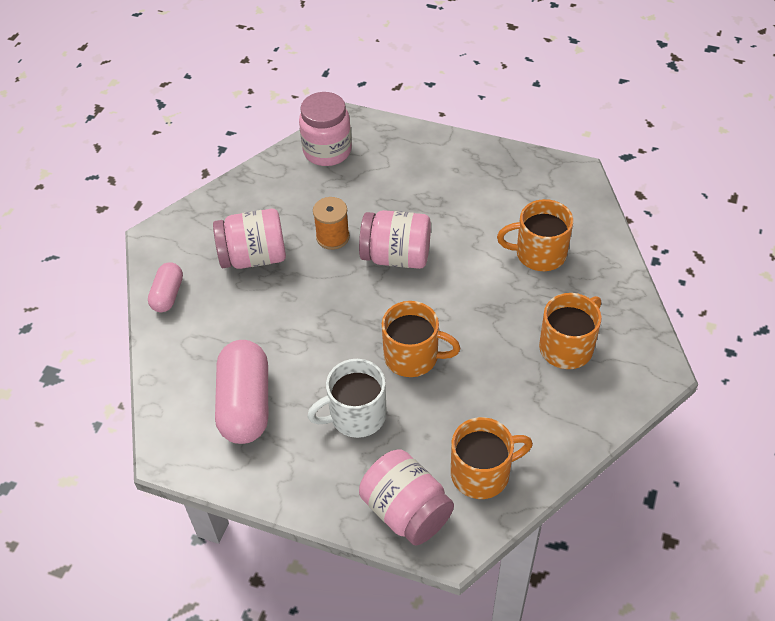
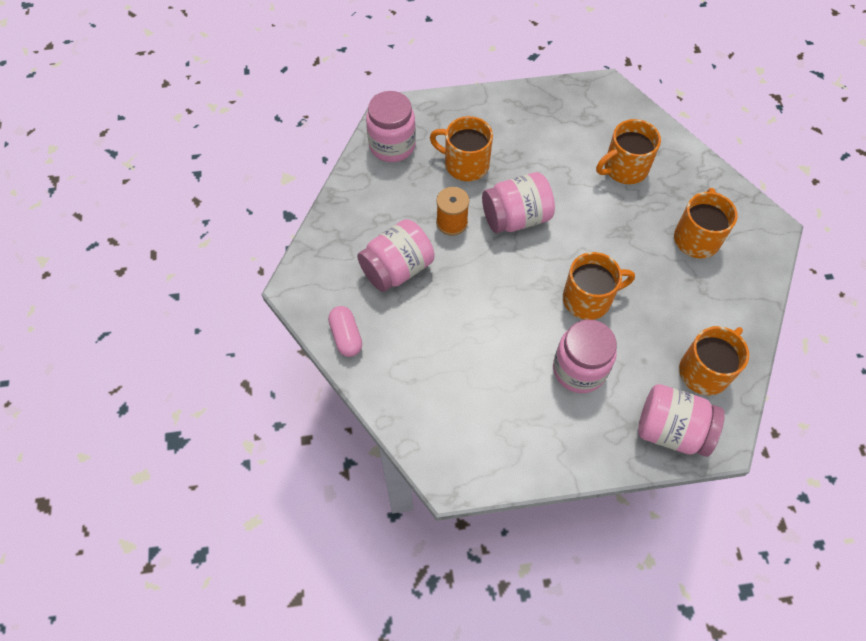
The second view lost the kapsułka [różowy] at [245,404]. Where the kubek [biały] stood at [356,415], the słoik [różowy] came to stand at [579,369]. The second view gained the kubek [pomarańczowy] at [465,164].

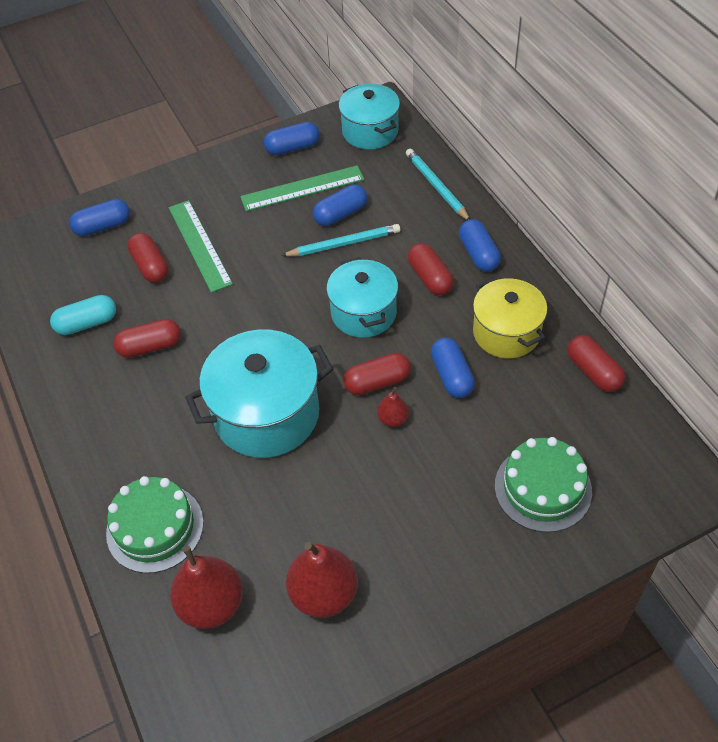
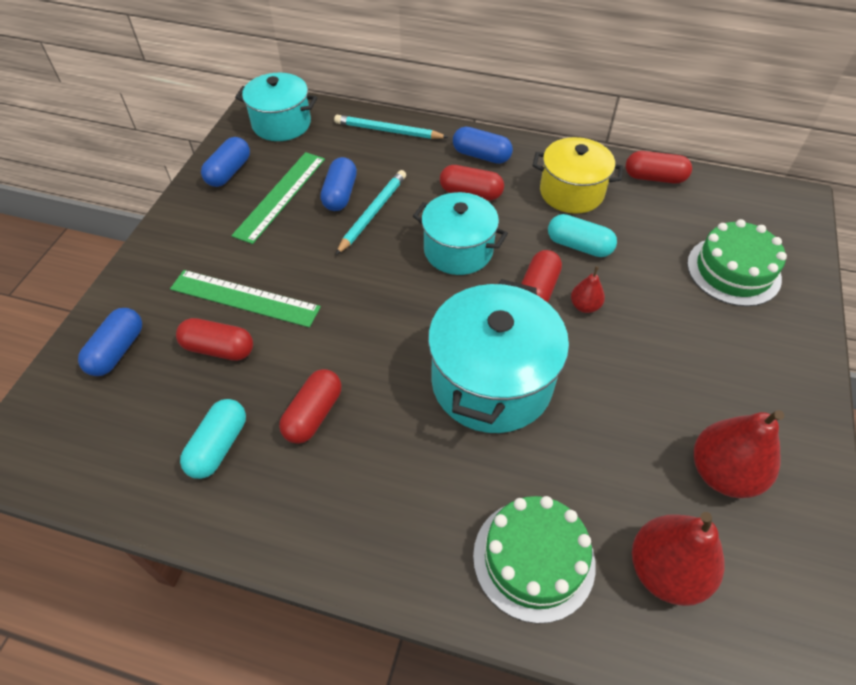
What was the kapsułka [niebieski] at [451,376] turned into the kapsułka [turkusowy] at [579,246].

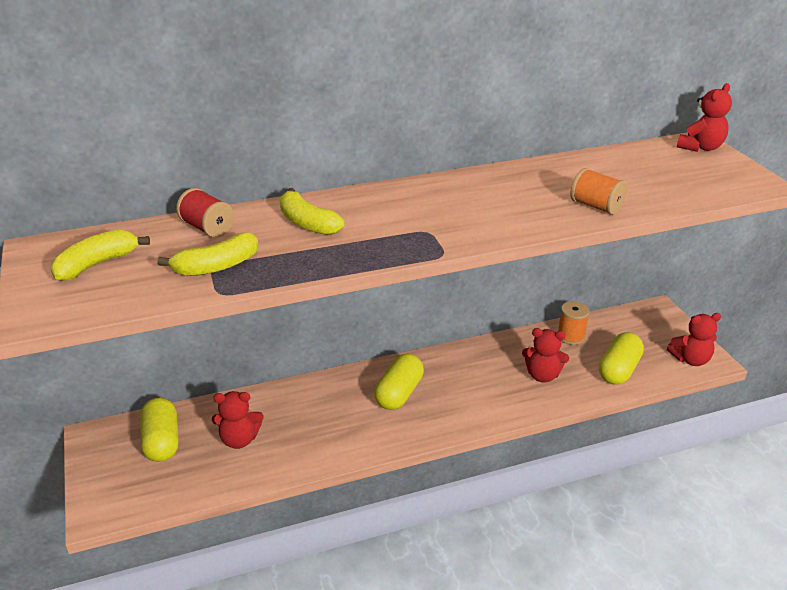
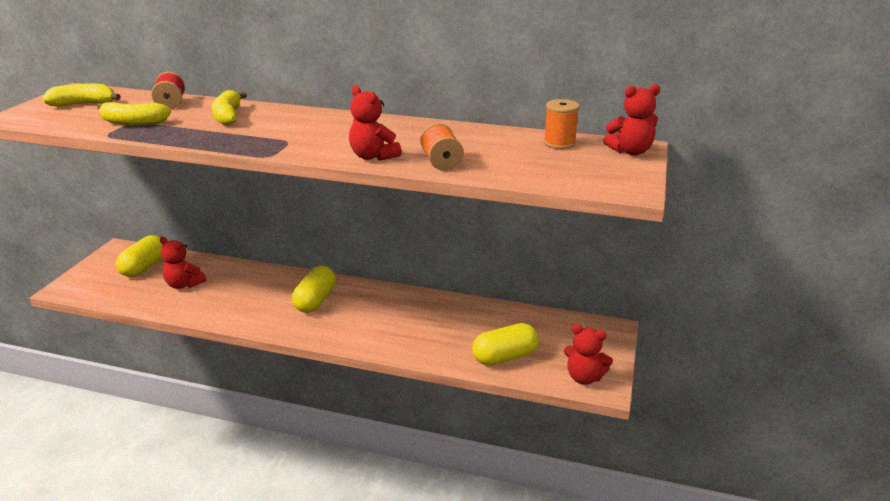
The szpulka [pomarańczowy] ended up elsewhere, having gone from [570,337] to [559,143]. The miś [czerwony] ended up elsewhere, having gone from [542,375] to [373,156]. The kapsułka [żółty] at [399,393] ended up facing another way, 45 degrees counterclockwise from before.

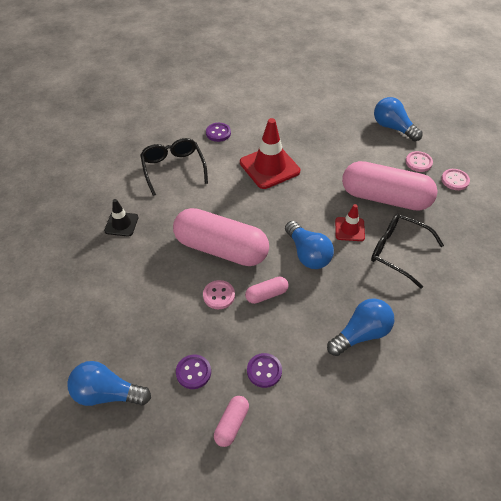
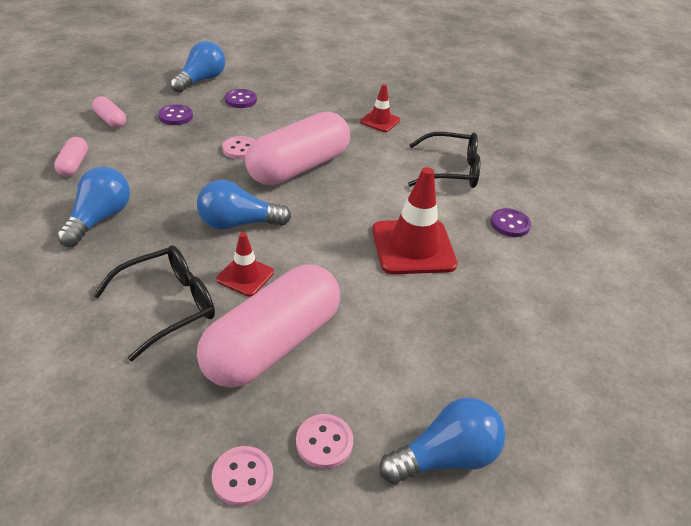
What was the pachołek [czarny] at [121,224] turned into the pachołek [czerwony] at [380,121]. The kapsułka [różowy] ended up elsewhere, having gone from [266,294] to [73,165]. The żarówka [niebieski] at [361,334] ended up facing another way, 150 degrees counterclockwise from before. The guzik [fioletowy] ended up elsewhere, having gone from [264,371] to [240,100].

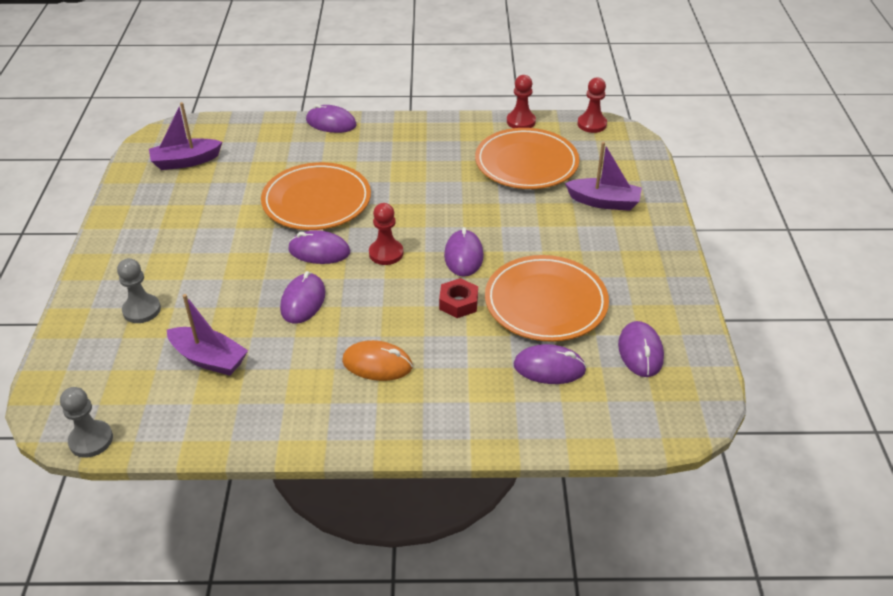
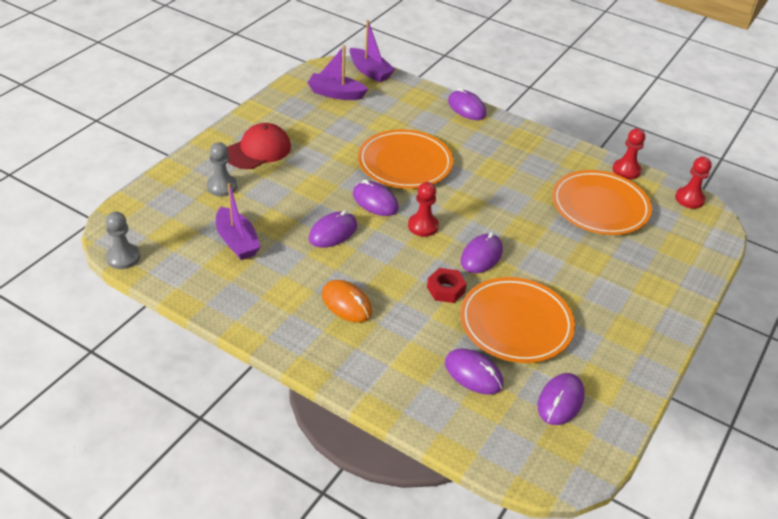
The łódka [fioletowy] ended up elsewhere, having gone from [604,202] to [370,71]. The second view gained the czapka [czerwony] at [258,150].

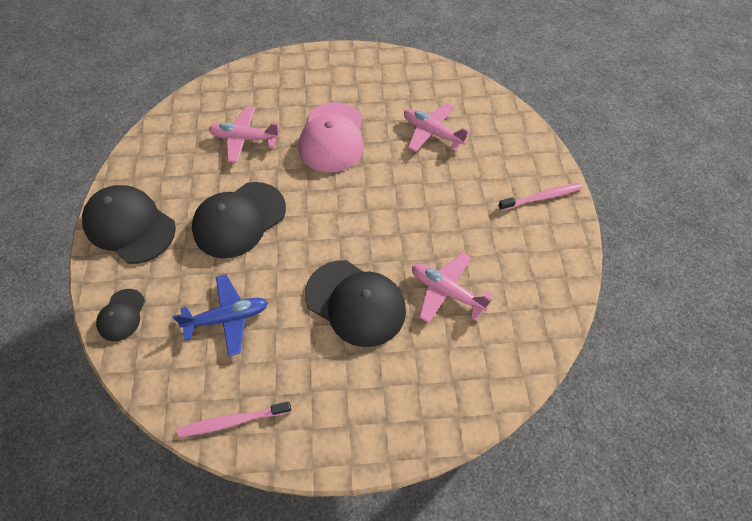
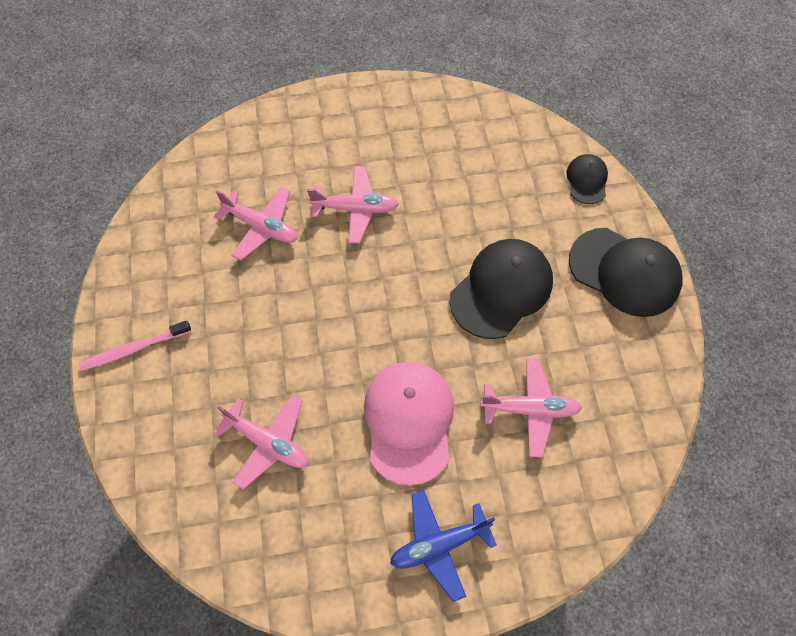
Where the czapka [czarny] stood at [355,303], the samolot [różowy] came to stand at [355,209]. The samolot [niebieski] ended up elsewhere, having gone from [227,318] to [439,545]. The second view lost the szczoteczka do zębów [różowy] at [233,421].

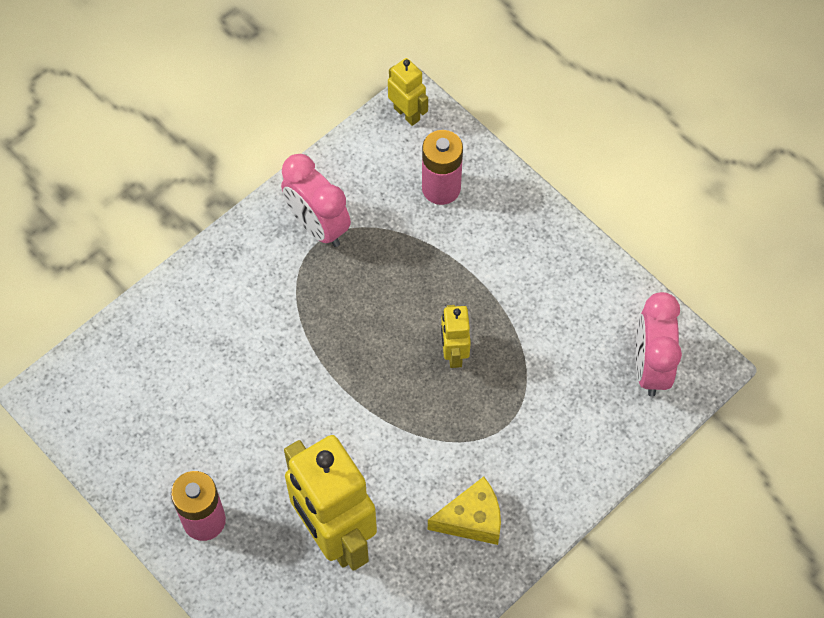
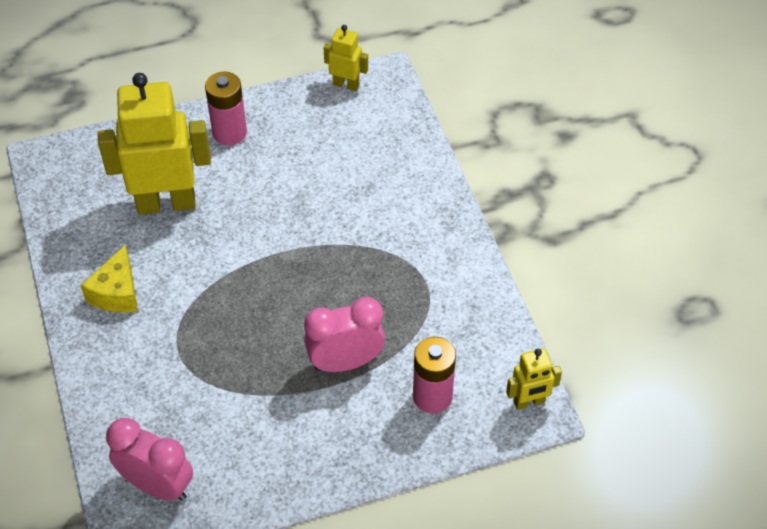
The budzik [różowy] ended up elsewhere, having gone from [318,226] to [345,362]. The robot [żółty] ended up elsewhere, having gone from [453,353] to [346,84].

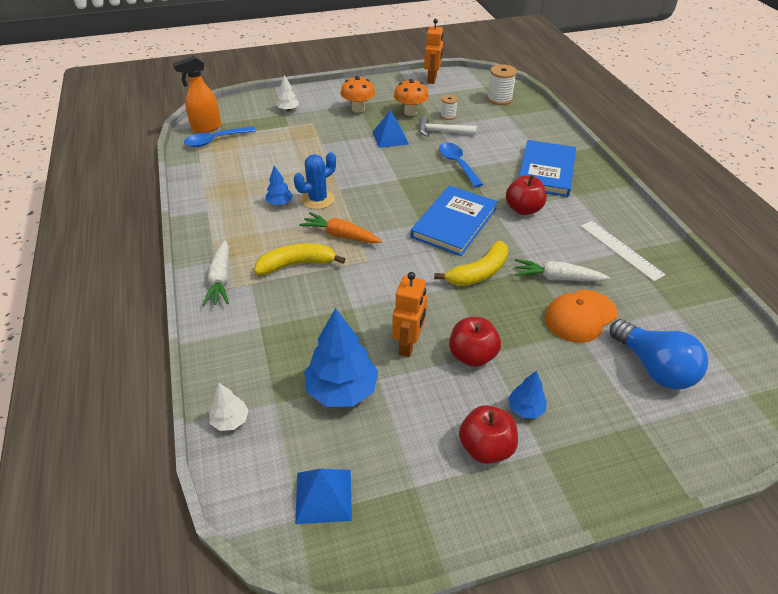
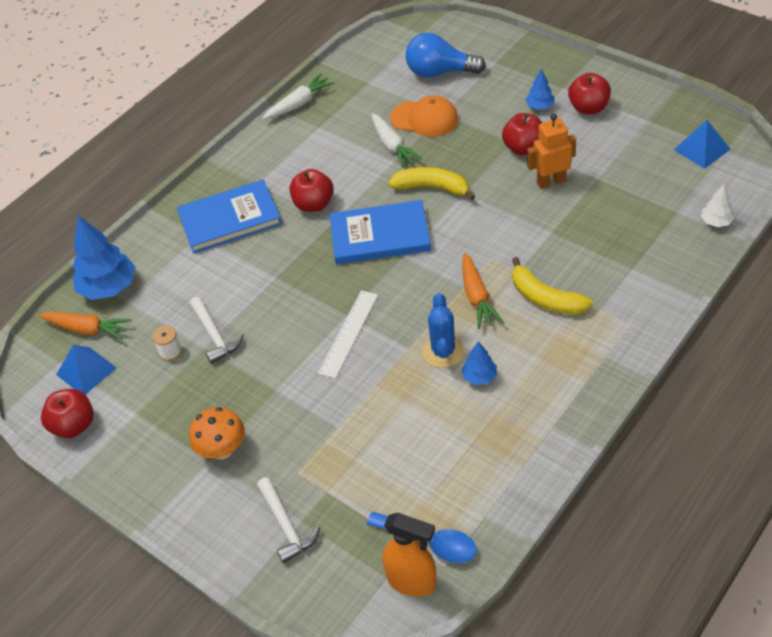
Where the robot [pomarańczowy] stood at [432,79], the jabłko [czerwony] came to stand at [74,425]. Where the szpulka [biały] stood at [499,99], the marchewka [pomarańczowy] came to stand at [87,329]. Where the drzewko [biały] stood at [288,110], the młotek [biały] came to stand at [286,525]. The second view lost the grzyb [pomarańczowy] at [410,112]. The piramida [niebieski] ended up elsewhere, having gone from [390,138] to [86,371]. The second view lost the łyżka [niebieski] at [457,164]. The kaktus [niebieski] at [318,199] ended up facing another way, 75 degrees clockwise from before. The linijka [biały] ended up elsewhere, having gone from [621,250] to [349,333]. The marchewka [biały] ended up elsewhere, having gone from [221,279] to [299,104]. The drzewko [niebieski] ended up elsewhere, having gone from [342,390] to [108,287]. The żarówka [niebieski] at [654,367] ended up facing another way, 105 degrees counterclockwise from before.

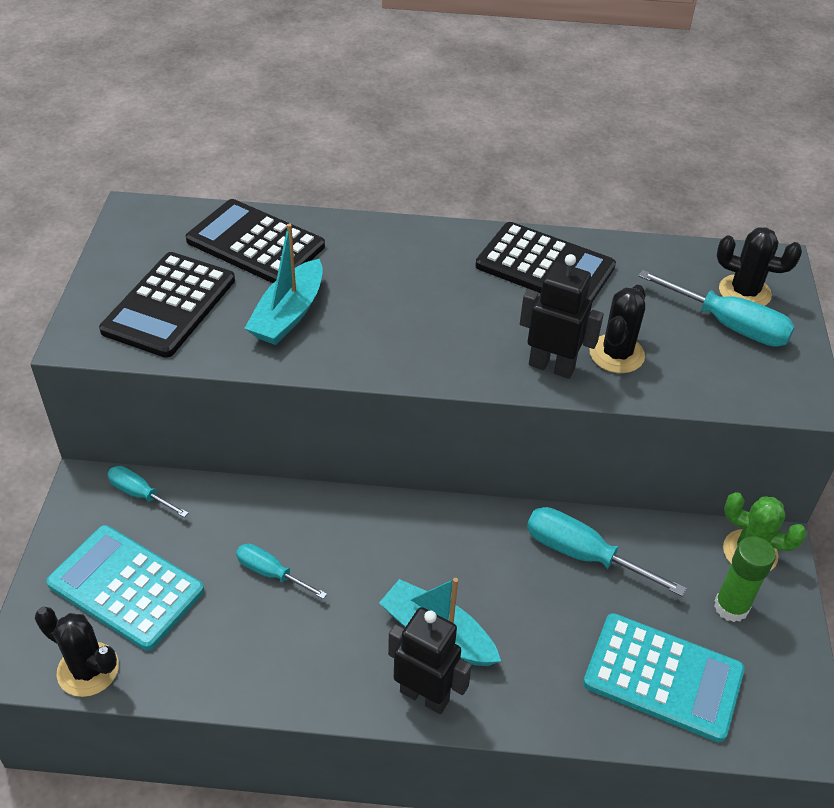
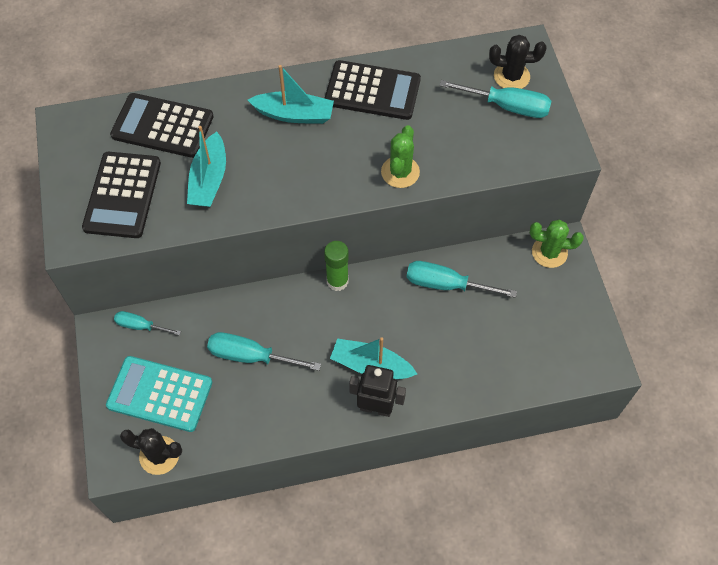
Where the robot [czarny] stood at [551,366], the kaktus [zielony] came to stand at [400,172]. The second view lost the kaktus [czarny] at [616,354]. The klej w sztyfcie [zielony] ended up elsewhere, having gone from [731,607] to [337,281]. The size of the śrubokręt [turkusowy] at [271,573] changed by a factor of 1.64. The second view lost the kalkulator [turkusowy] at [663,677]. The second view gained the łódka [turkusowy] at [294,114].

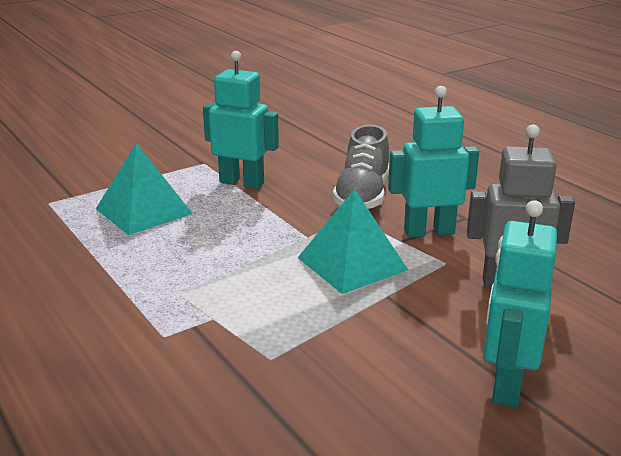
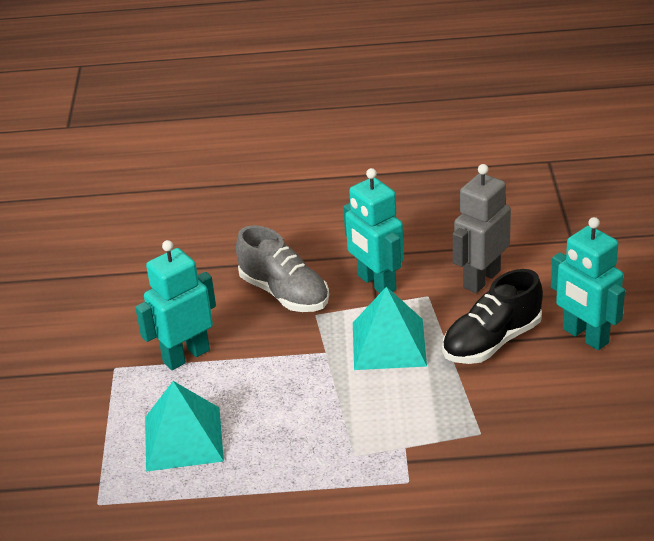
The robot [turkusowy] at [429,231] ended up facing another way, 60 degrees counterclockwise from before. The second view gained the but [czarny] at [491,341].

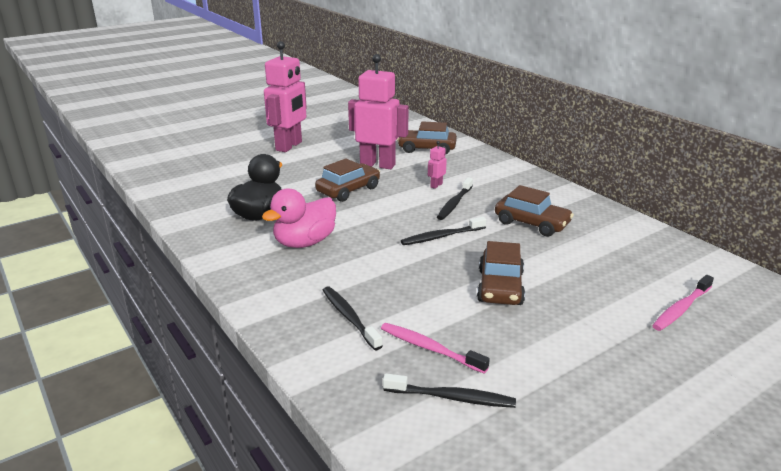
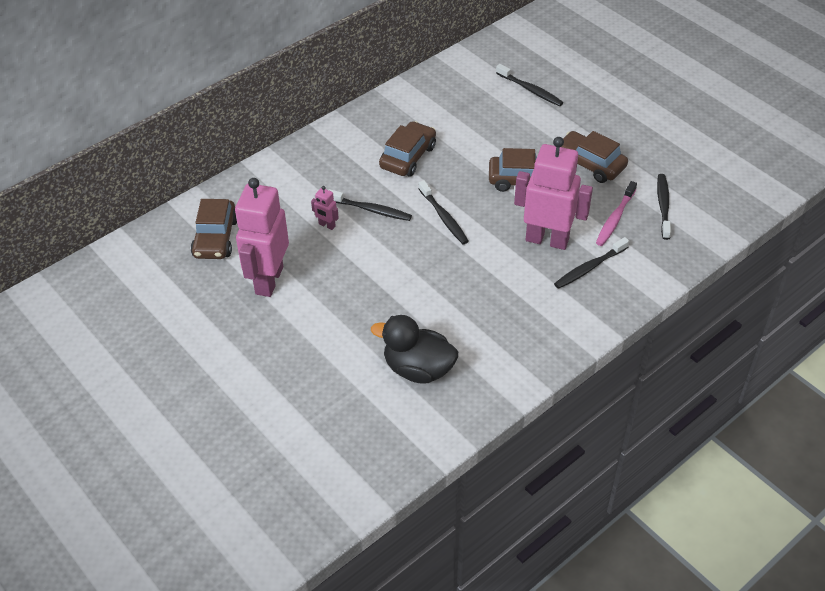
The robot [różowy] ended up elsewhere, having gone from [289,146] to [547,240]. The samochód [brązowy] ended up elsewhere, having gone from [348,190] to [590,164]. The second view lost the kaczka [różowy] at [305,242]. What was the szczoteczka do zębów [różowy] at [681,309] turned into the szczoteczka do zębów [czarny] at [530,90].

